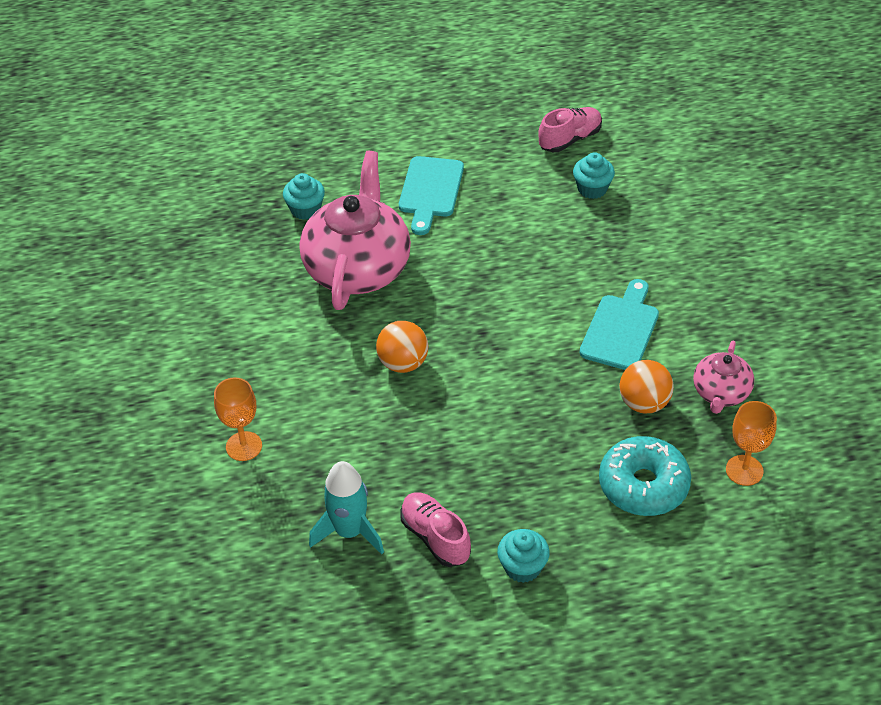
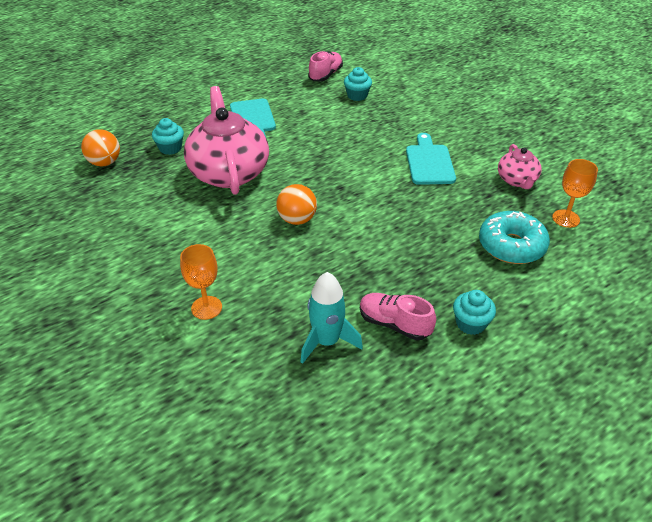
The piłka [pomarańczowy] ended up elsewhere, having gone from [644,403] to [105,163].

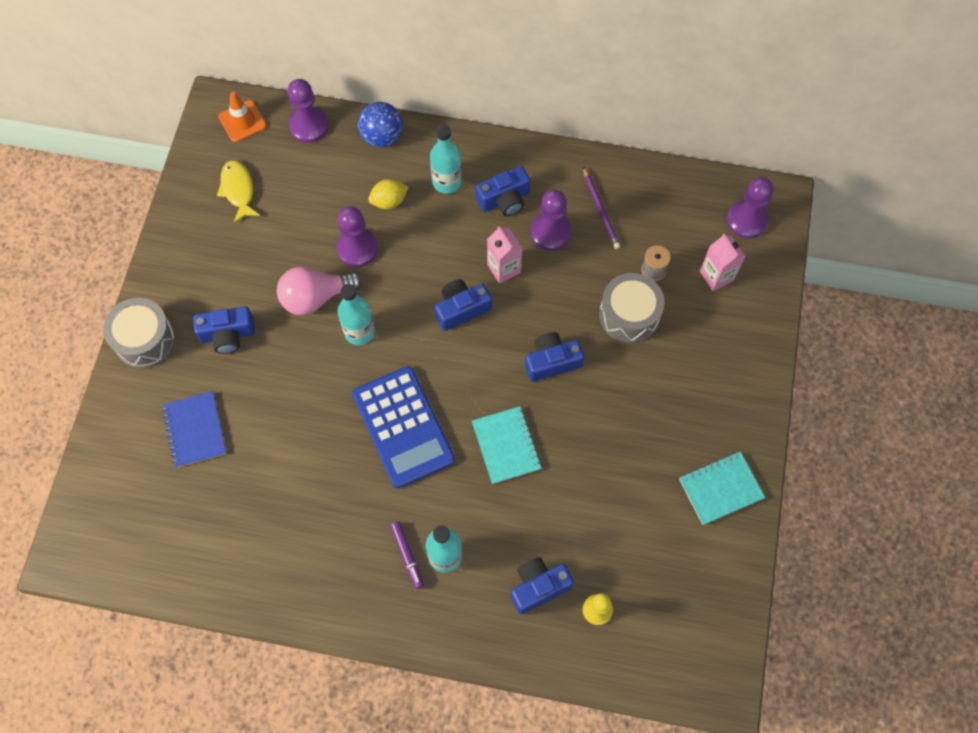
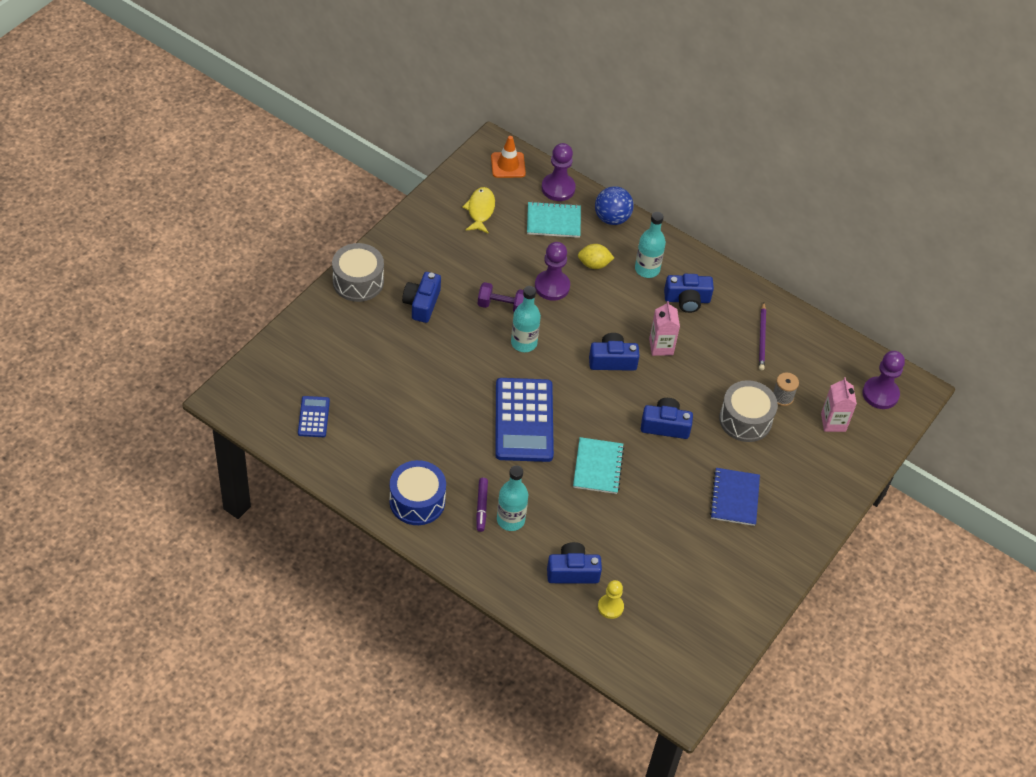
The second view lost the pionek [fioletowy] at [550,232]. Where the żarówka [różowy] stood at [315,297], the hantel [fioletowy] came to stand at [502,306]. The aparat fotograficzny [niebieski] at [228,335] ended up facing another way, 90 degrees clockwise from before. The zeszyt [niebieski] ended up elsewhere, having gone from [195,430] to [734,498]. The zeszyt [turkusowy] ended up elsewhere, having gone from [720,488] to [553,221]. The second view gained the kalkulator [niebieski] at [313,417]. The second view gained the bęben [niebieski] at [417,501].

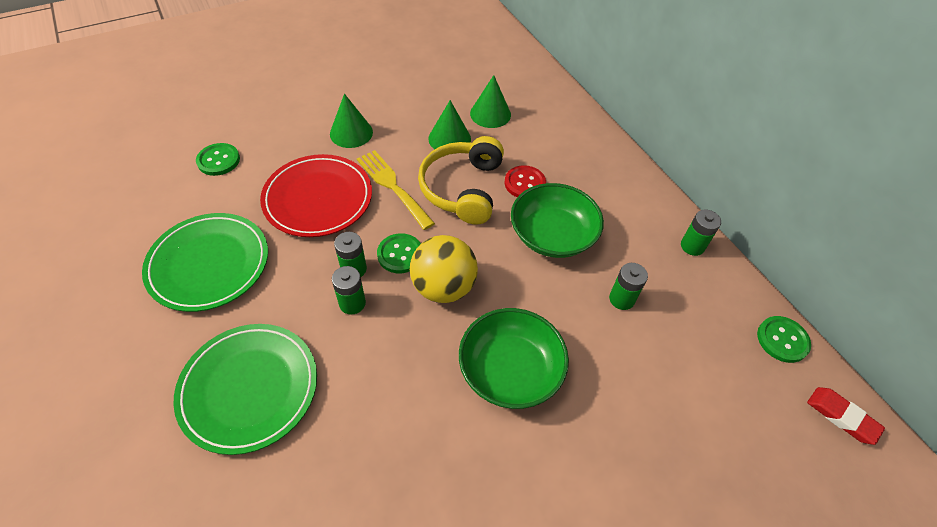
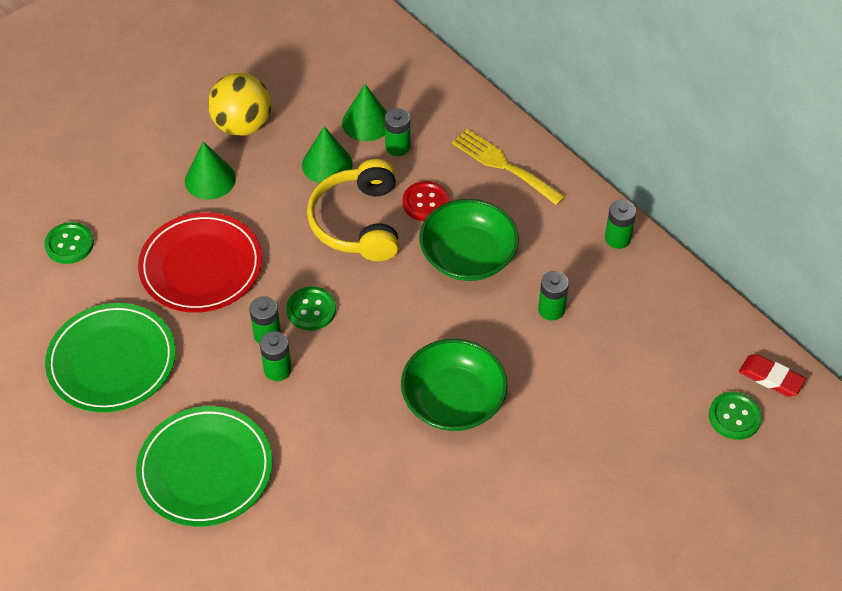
The widelec [żółty] ended up elsewhere, having gone from [392,186] to [503,165]. The piłka [żółty] ended up elsewhere, having gone from [443,287] to [242,125]. The guzik [zielony] ended up elsewhere, having gone from [782,340] to [734,417]. The second view gained the bateria [zielony] at [397,147].

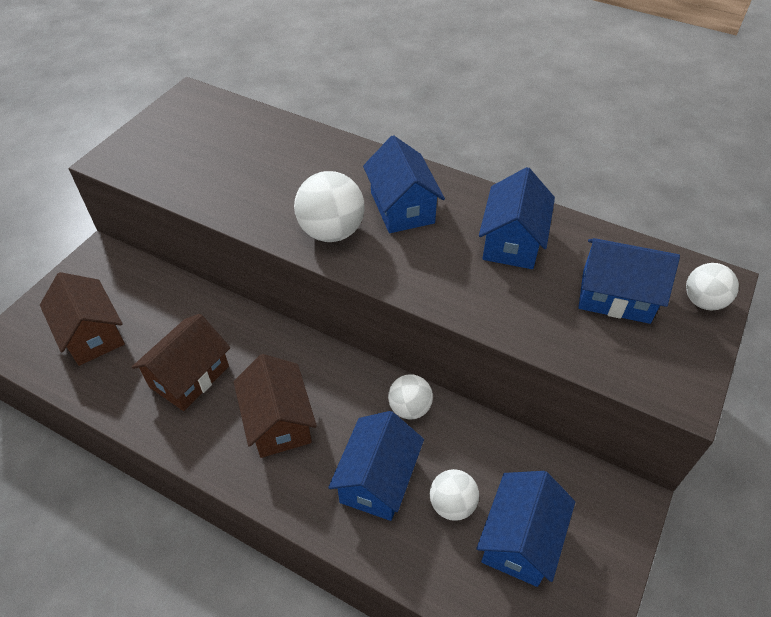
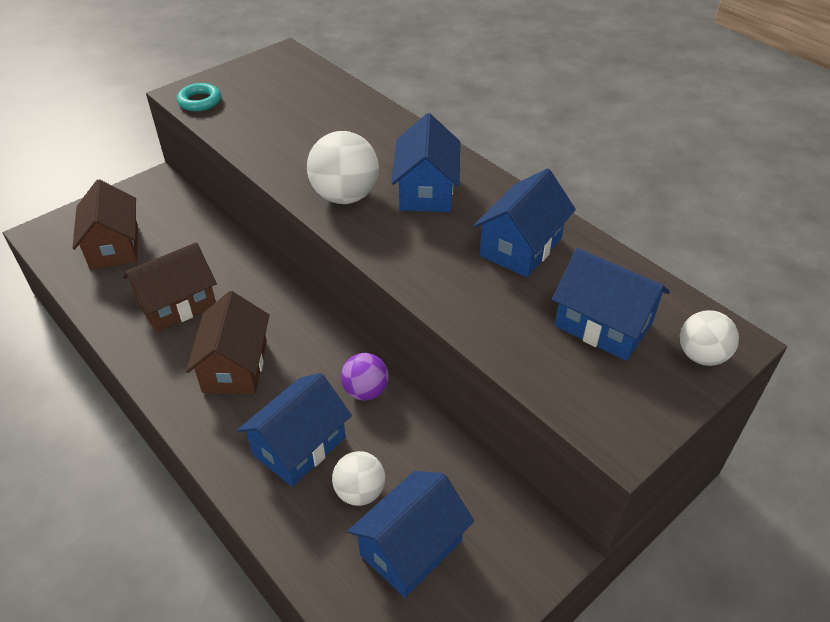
What was the piłka [biały] at [409,408] turned into the piłka [fioletowy] at [365,391]. The second view gained the pierścień [turkusowy] at [200,101].

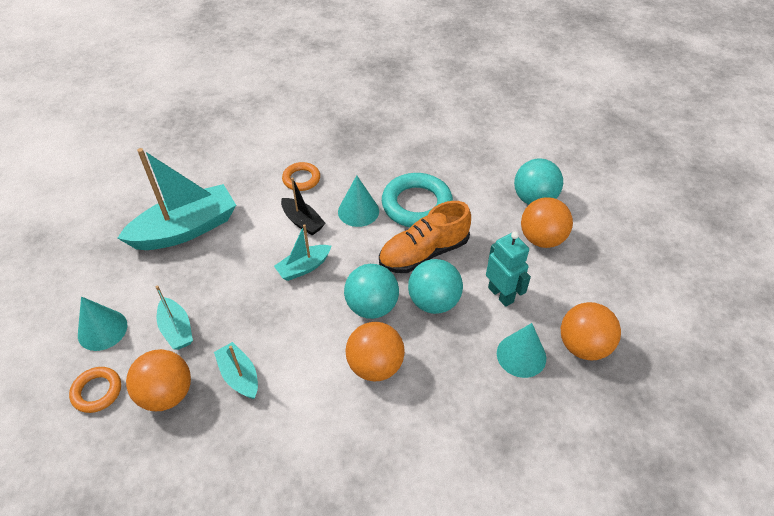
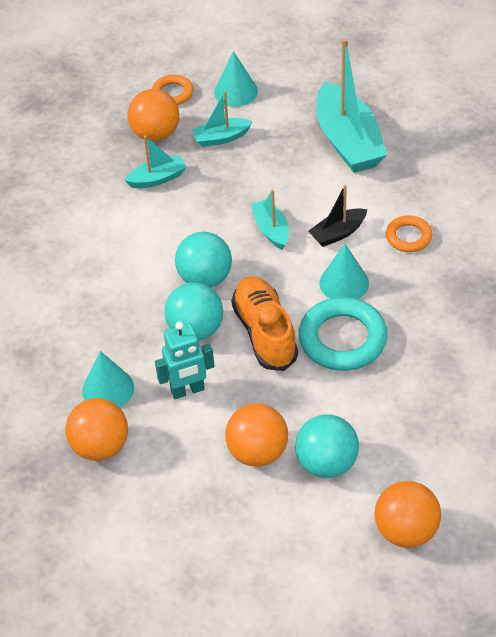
The piłka [pomarańczowy] ended up elsewhere, having gone from [375,366] to [406,531].

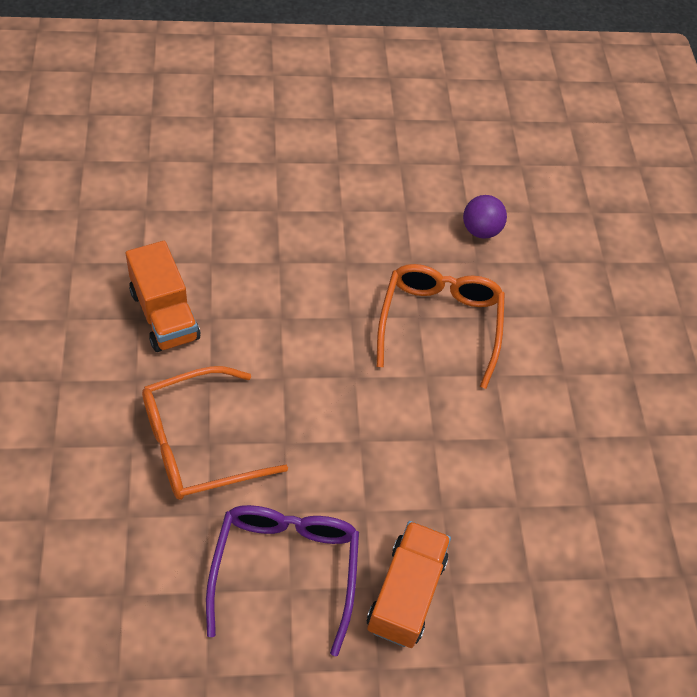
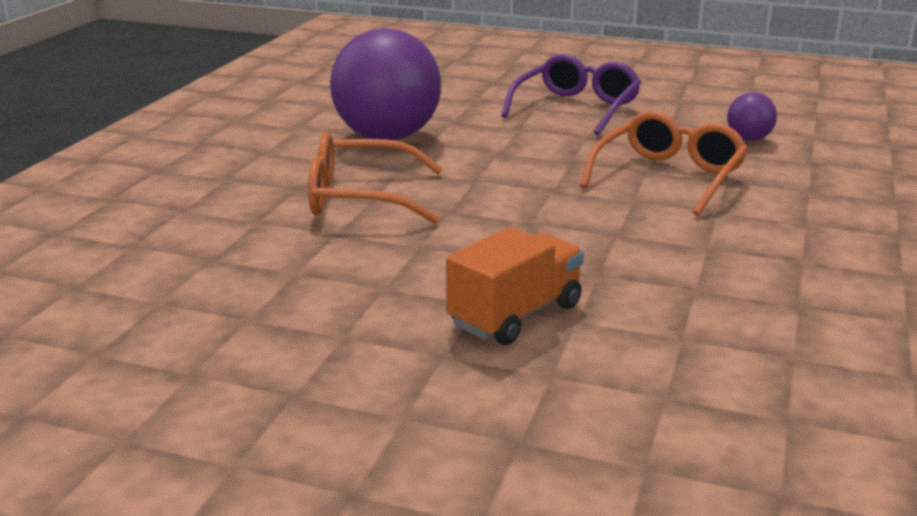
Where the ciężarówka [pomarańczowy] stood at [165,315], the piłka [fioletowy] came to stand at [387,137]. The okulary [fioletowy] ended up elsewhere, having gone from [285,569] to [576,108].

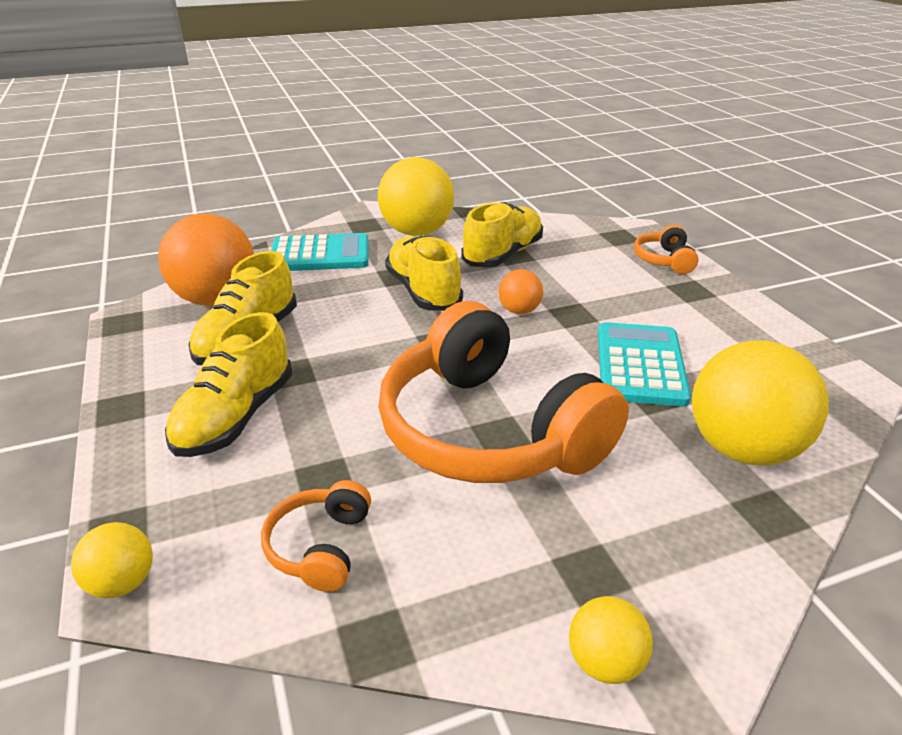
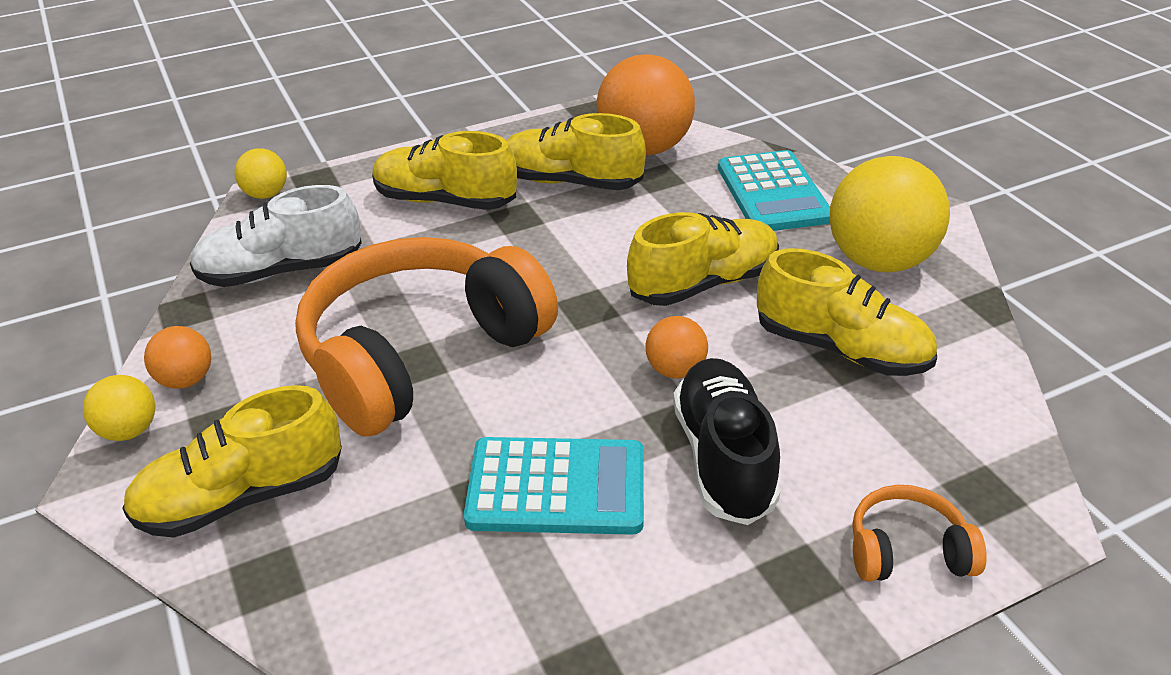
The second view lost the piłka [żółty] at [742,449]. Where the słuchawki [pomarańczowy] stood at [320,546], the but [biały] came to stand at [281,271]. The second view gained the piłka [pomarańczowy] at [186,380]. The second view gained the but [czarny] at [723,458]. The second view gained the but [żółty] at [242,496].

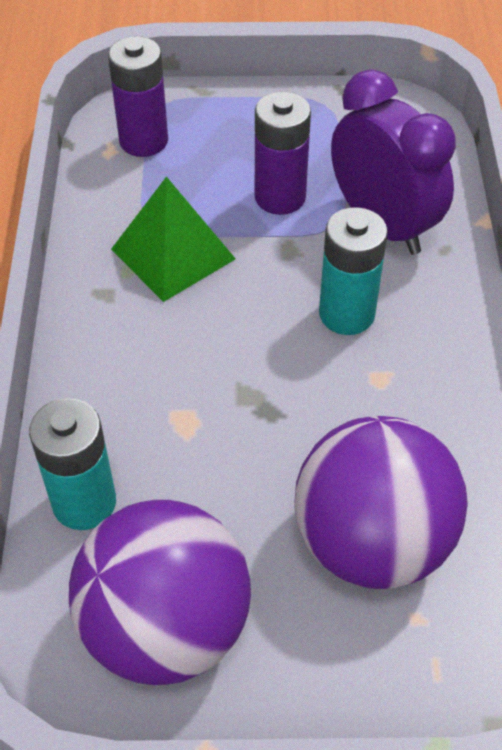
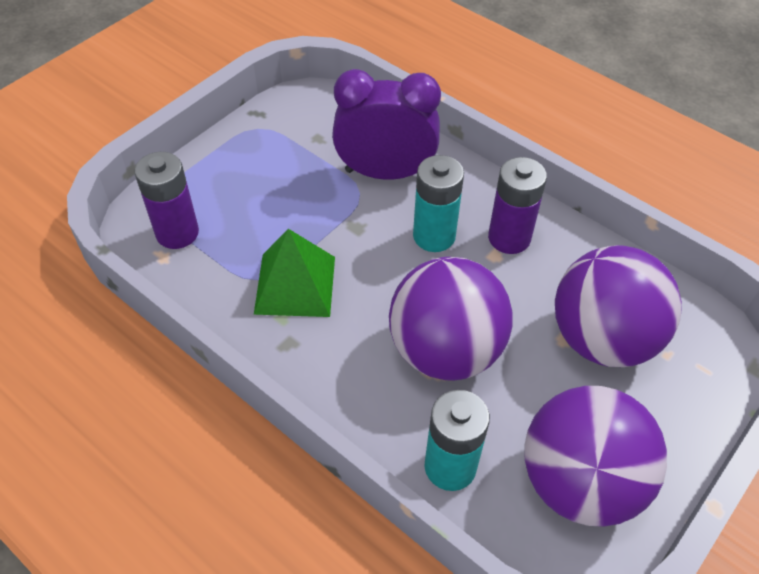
The bateria [fioletowy] ended up elsewhere, having gone from [280,197] to [509,238]. The second view gained the piłka [fioletowy] at [445,350].

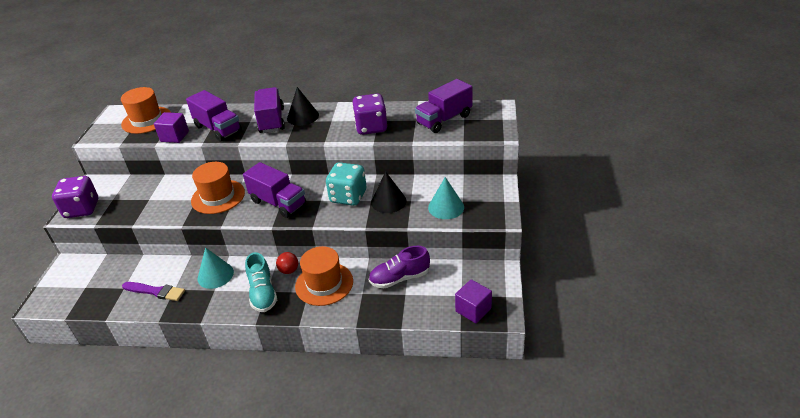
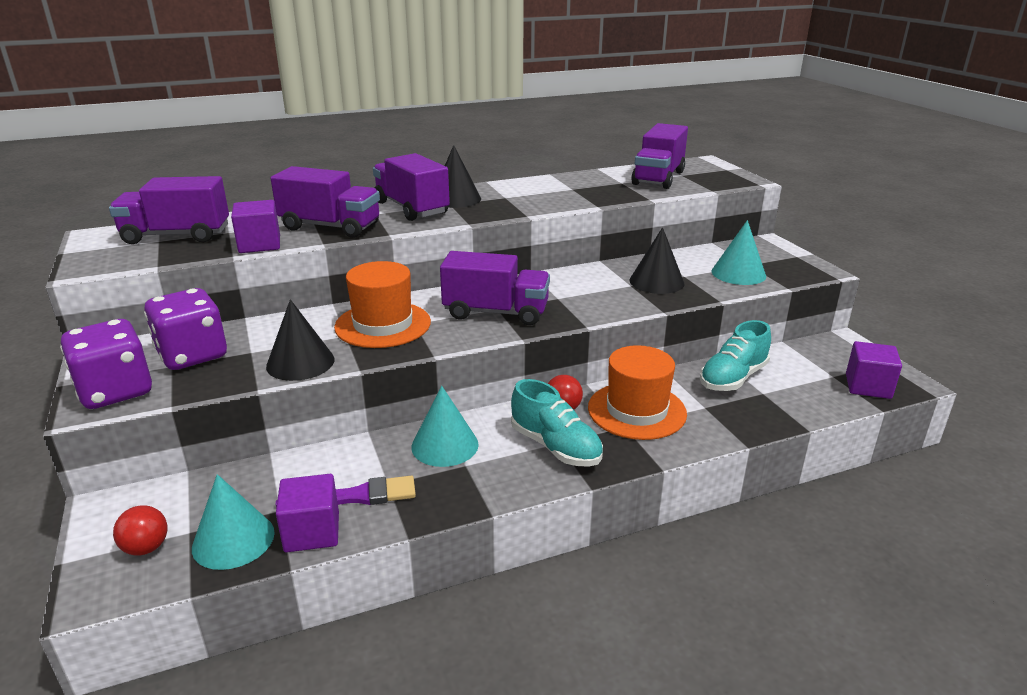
Where the kapelusz [pomarańczowy] stood at [146,120], the ciężarówka [fioletowy] came to stand at [176,235]. The kostka do gry [fioletowy] ended up elsewhere, having gone from [371,127] to [192,355]. The second view lost the kostka do gry [turkusowy] at [348,197]. What was the but [fioletowy] at [400,278] turned into the but [turkusowy] at [733,378]. The second view gained the stożek [czarny] at [300,362]. The second view gained the stożek [turkusowy] at [233,540]. The second view gained the sześcian [fioletowy] at [312,532]. The second view gained the piłka [czerwony] at [146,548].

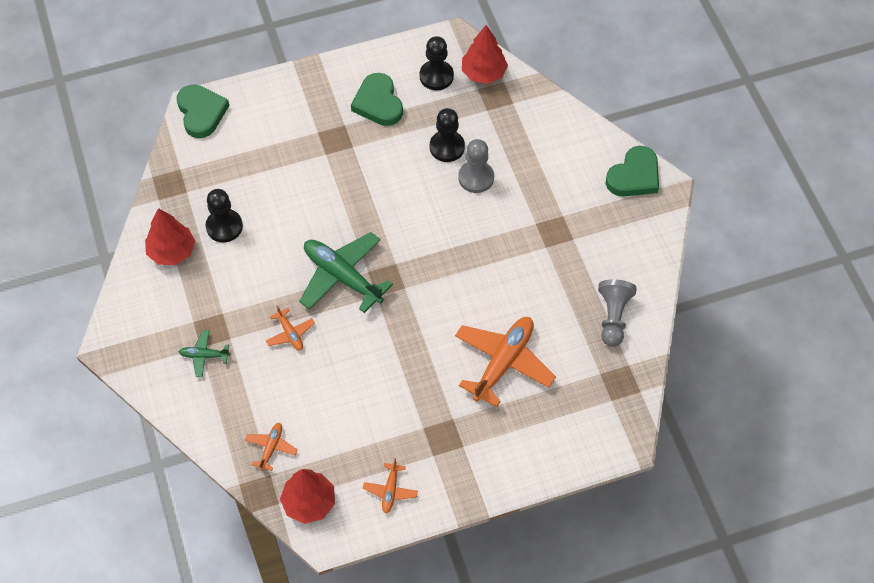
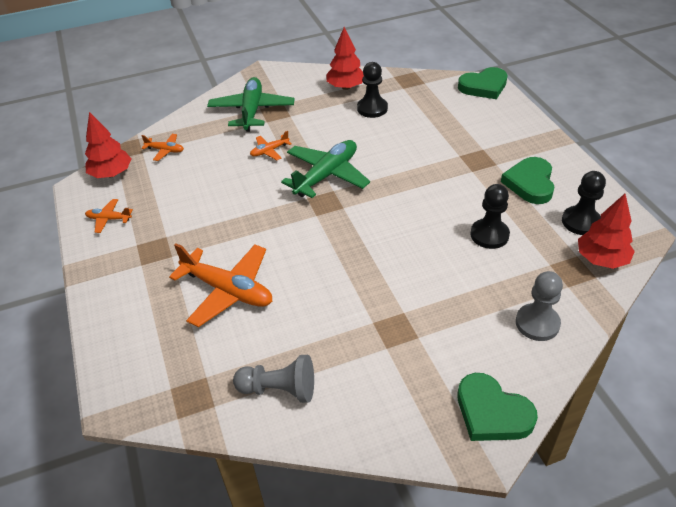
The serce [zielony] at [378,103] ended up facing another way, 60 degrees counterclockwise from before. The pionek [szary] ended up elsewhere, having gone from [476,178] to [537,323]. The size of the samolot [zielony] at [204,355] changed by a factor of 2.08.

